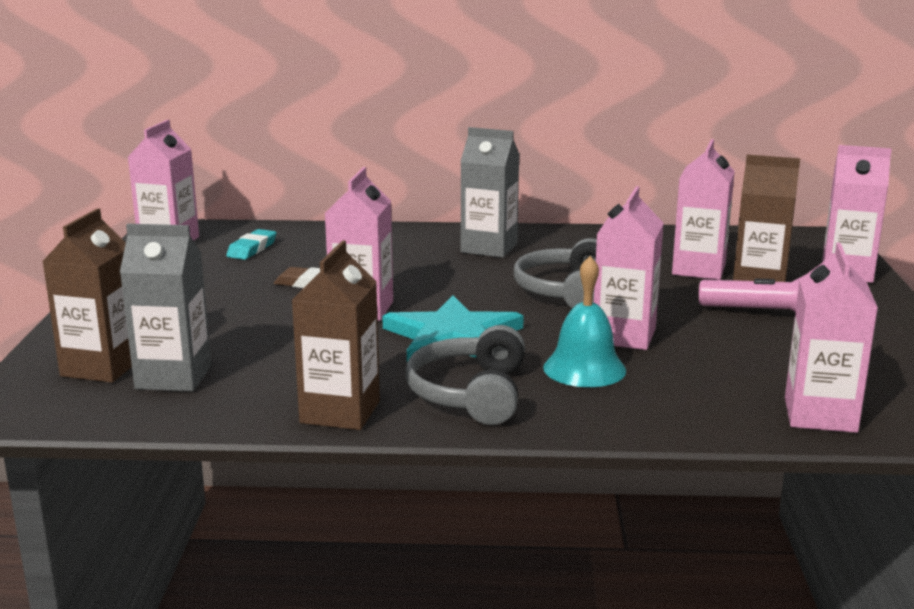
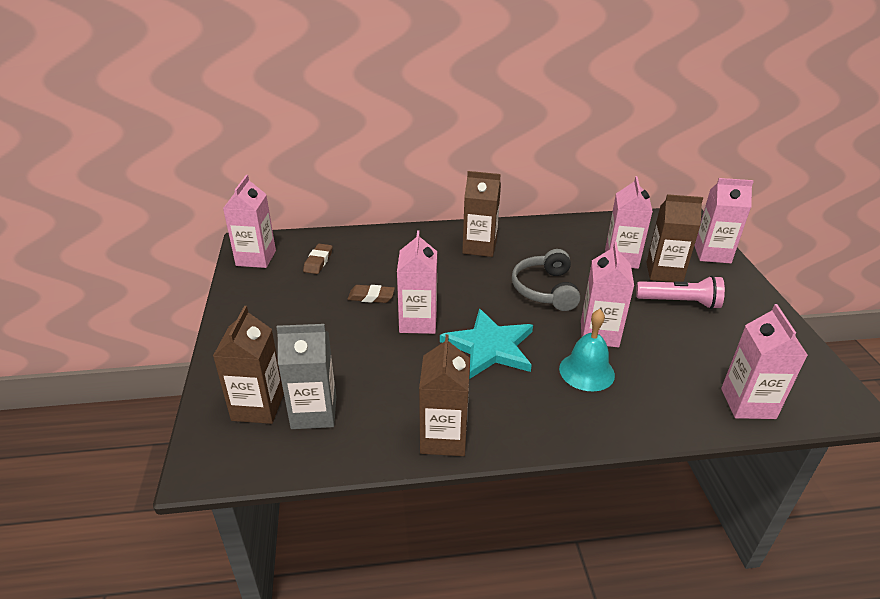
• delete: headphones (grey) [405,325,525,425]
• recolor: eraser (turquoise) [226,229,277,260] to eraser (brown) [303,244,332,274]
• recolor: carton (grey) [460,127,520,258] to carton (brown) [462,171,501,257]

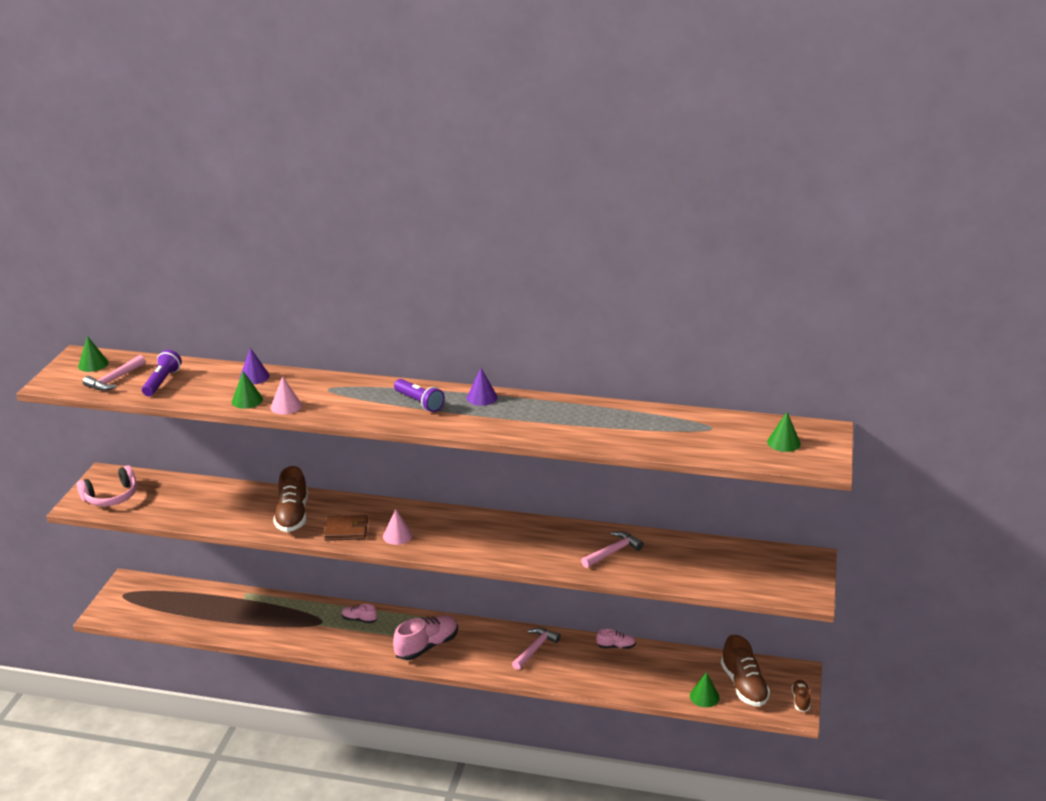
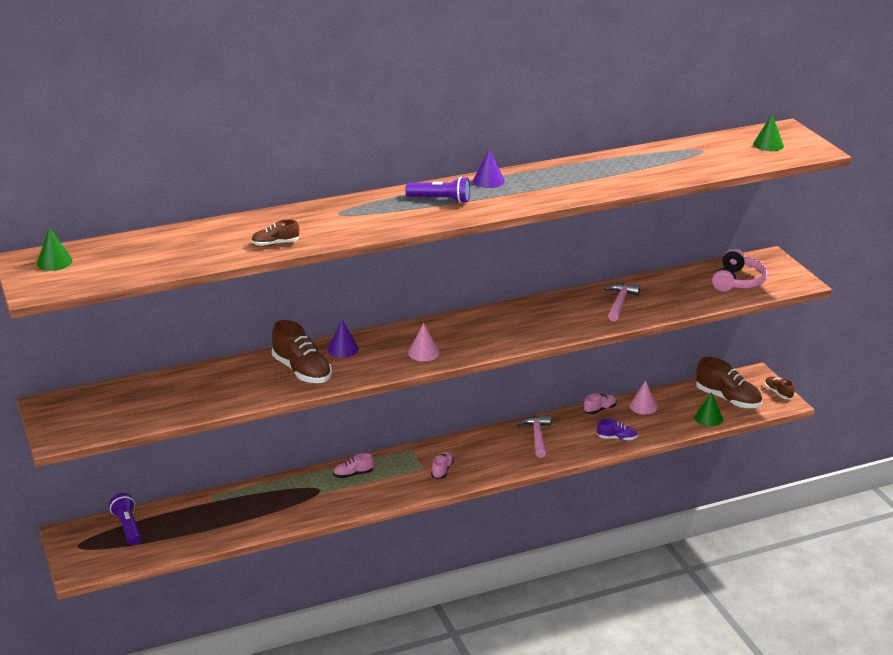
• delete: hammer (pink) [83,355,146,391]
• delete: wallet (brown) [324,515,368,541]
• insert: shoe (purple) [597,419,638,440]
• move: headphones (pink) [77,465,137,506] to [712,249,768,292]
• move: flashlight (purple) [142,350,182,396] to [109,493,141,545]
• move: cone (purple) [239,348,270,384] to [327,320,359,358]
• move: cone (pink) [271,376,302,414] to [630,380,658,414]
• replace: cone (green) [232,371,263,409] to shoe (brown) [251,219,299,246]
• resize: shoe (pink) [393,615,458,660] = [431,452,454,479] x0.52

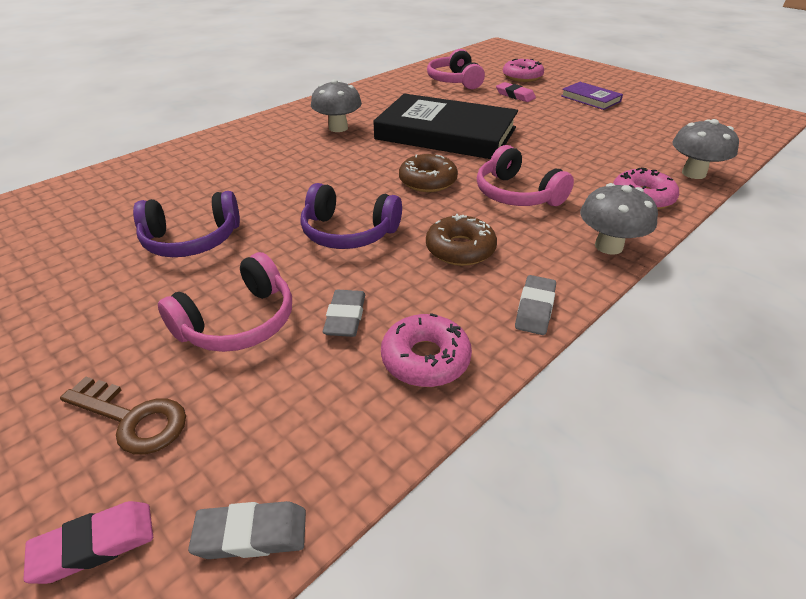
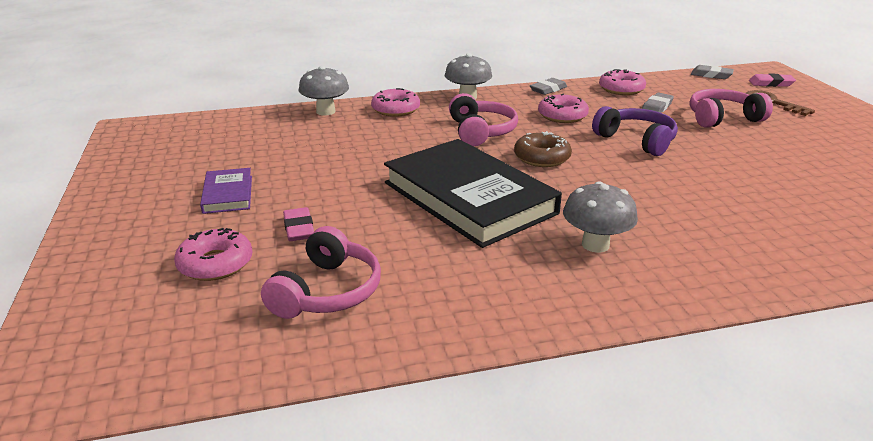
• delete: headphones (purple) [133,191,240,257]
• recolor: donut (brown) [426,214,497,266] to donut (pink) [538,93,589,123]

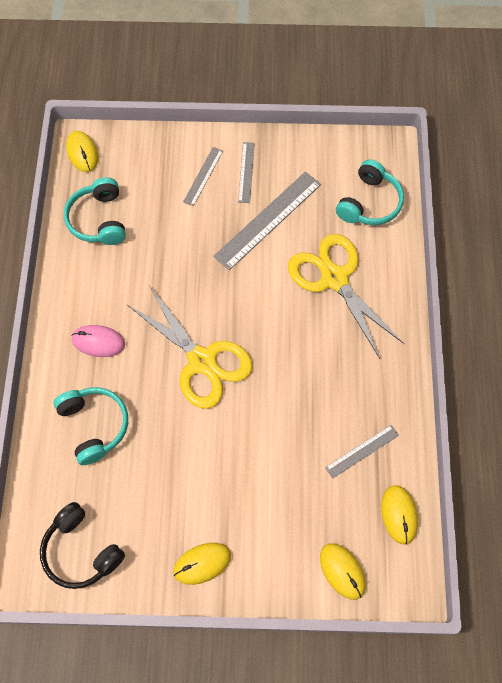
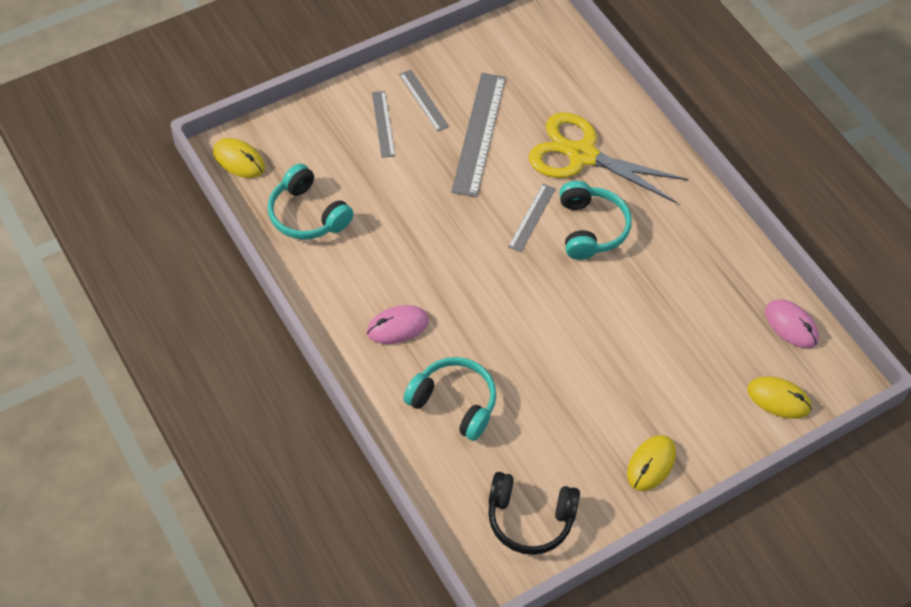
• delete: scissors (yellow) [127,285,253,409]
• move: ruler (grey) [325,425,399,479] to [508,184,556,252]
• move: headphones (turquoise) [336,159,404,225] to [560,181,632,260]
• recolor: mouse (yellow) [381,485,418,545] to mouse (pink) [765,299,819,349]

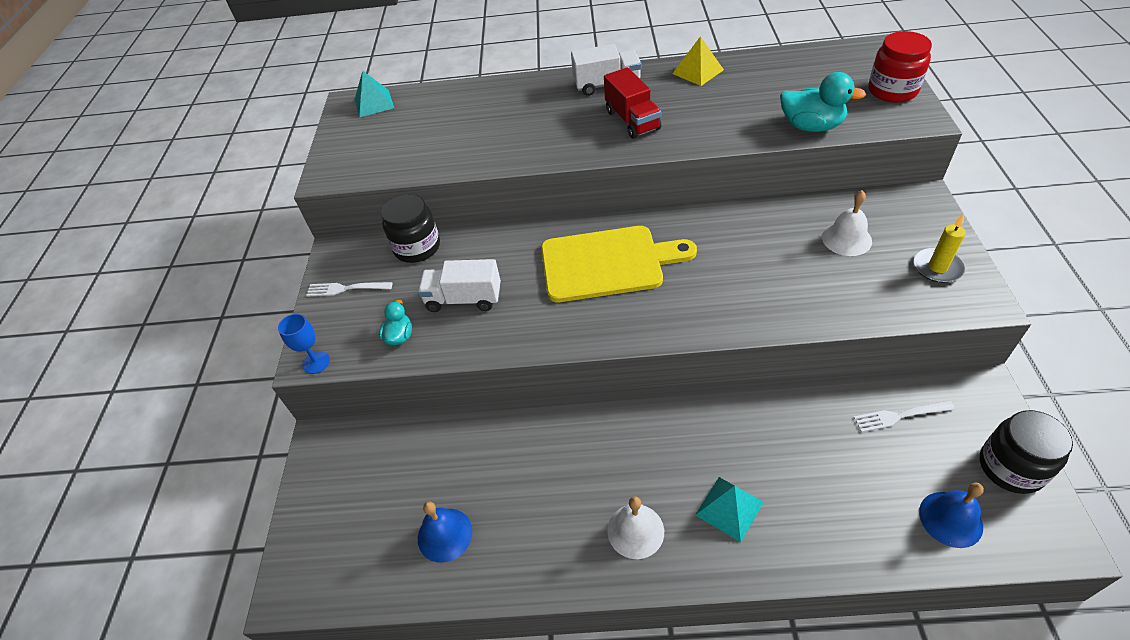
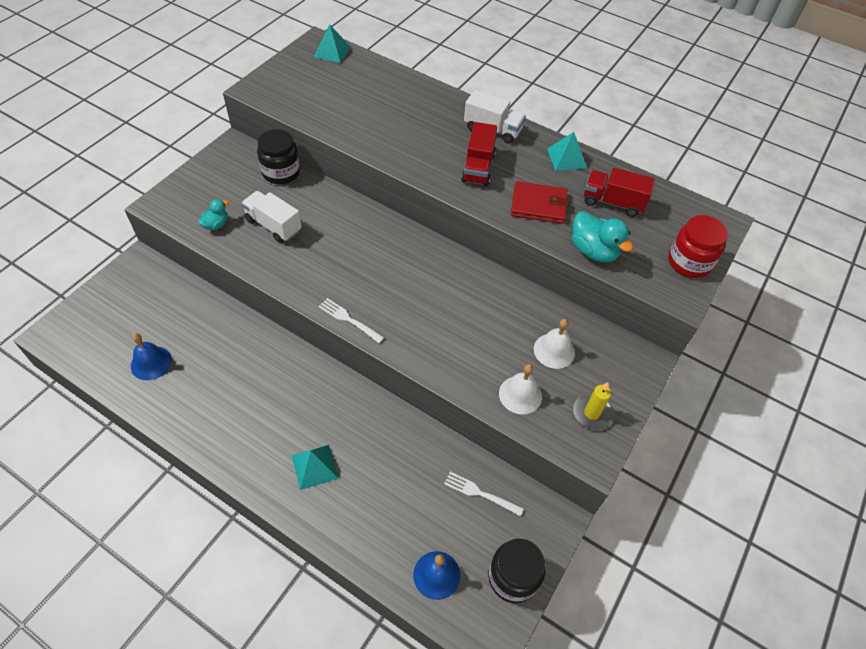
• delete: goblet (blue) [278,314,330,374]
• delete: cutting board (yellow) [541,226,697,302]
• insert: wallet (red) [511,181,569,224]
• insert: truck (red) [584,168,655,217]
• move: fork (white) [306,282,392,297] to [318,298,384,343]
• move: bell (white) [607,496,664,559] to [499,364,542,415]
• recolor: pyramid (yellow) [672,36,724,86] to pyramid (turquoise) [547,132,587,171]

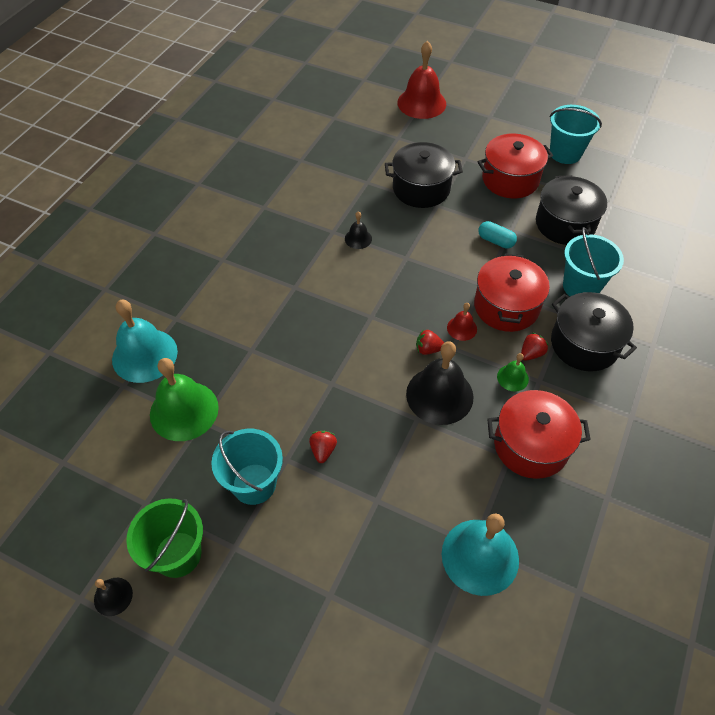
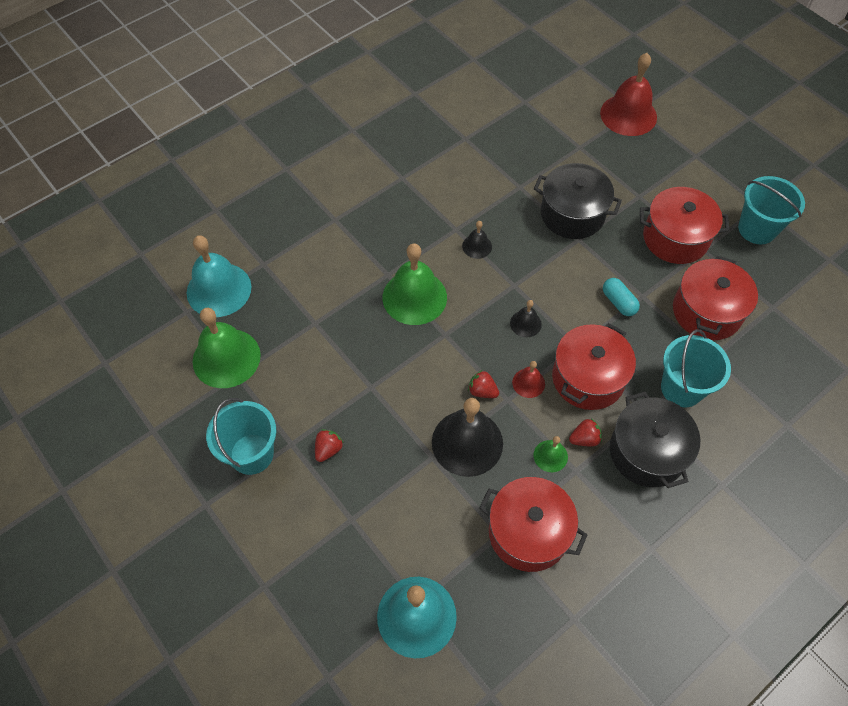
• delete: bucket (green) [126,498,203,578]
• insert: bell (green) [383,243,447,325]
• move: bell (black) [94,578,133,616] to [510,300,542,337]
• recolor: pot (black) [536,175,607,245] to pot (red) [673,256,758,341]

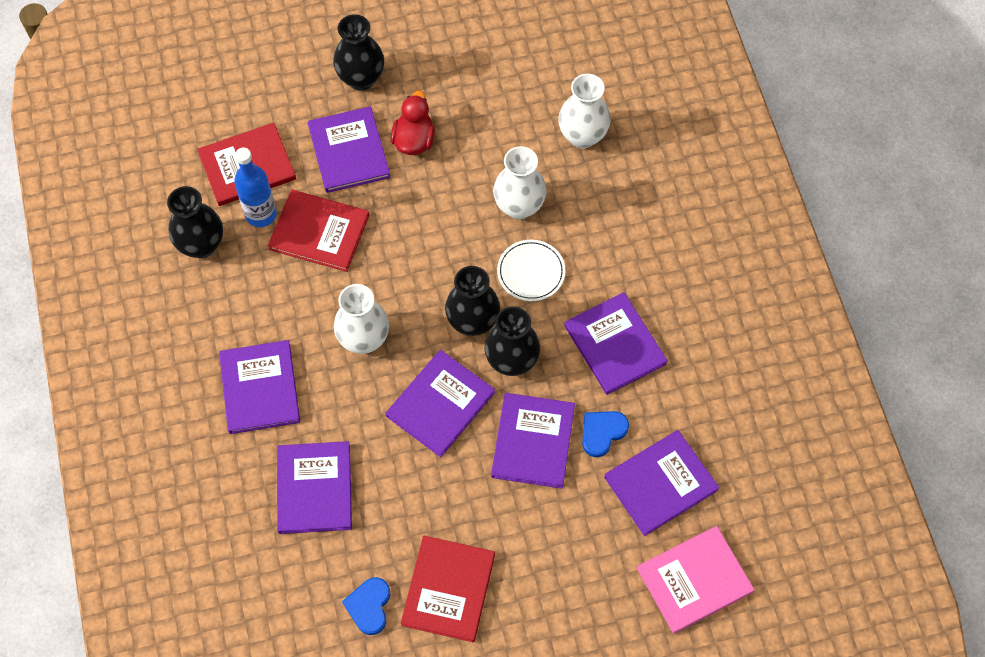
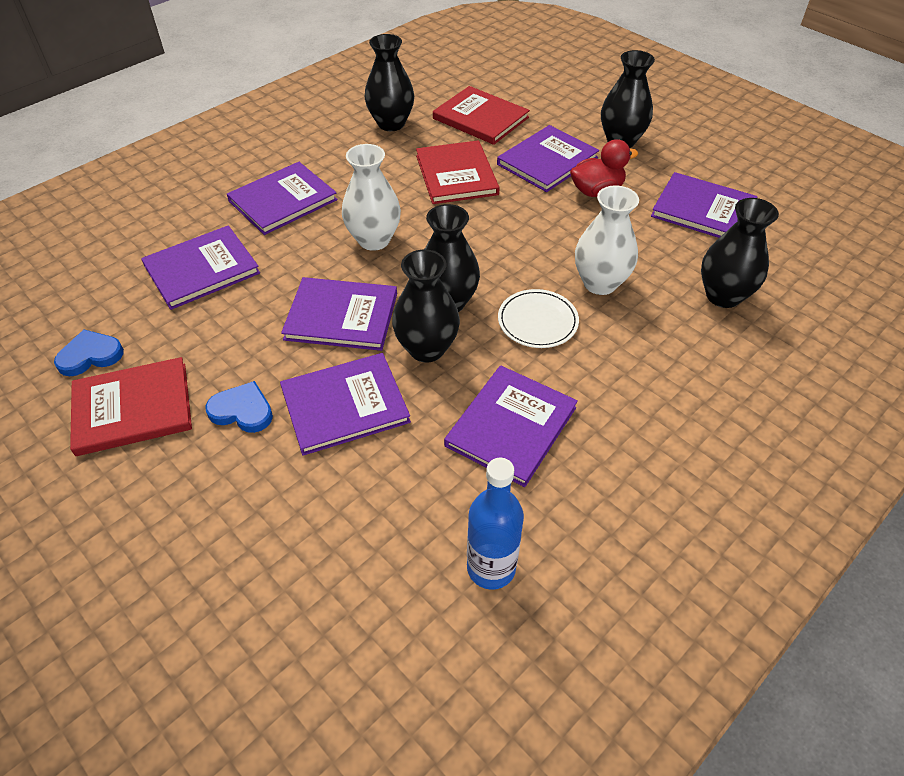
• delete: book (pink) [637,526,754,634]
• move: bottle (blue) [234,147,277,227] to [467,458,524,590]
• move: heart (blue) [582,411,629,457] to [205,381,273,433]
• move: book (purple) [604,430,719,536] to [651,172,758,238]
• recolor: vase (white) [558,74,611,148] to vase (black) [701,198,779,308]

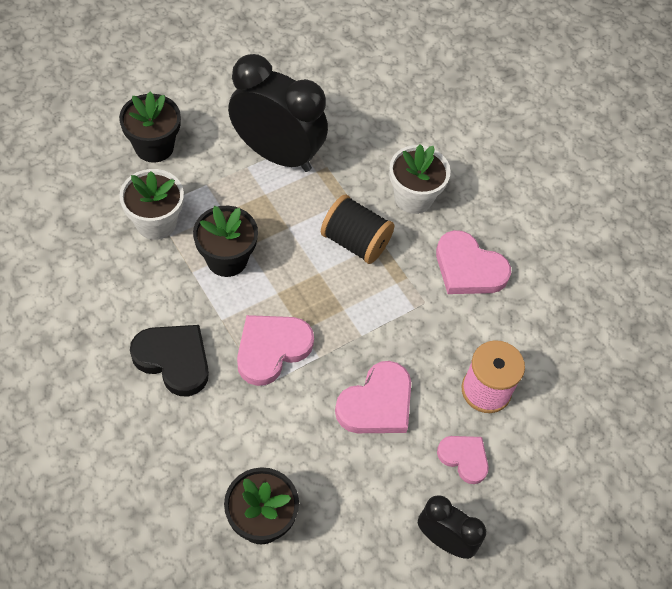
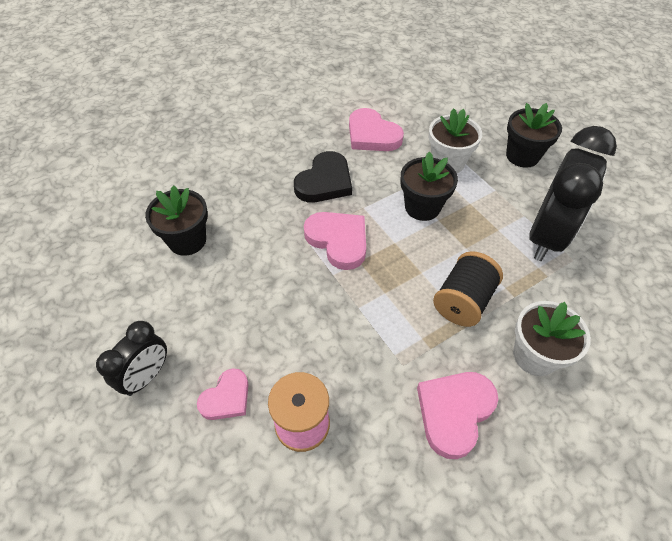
• move: heart (pink) [335,361,411,433] to [349,108,404,151]

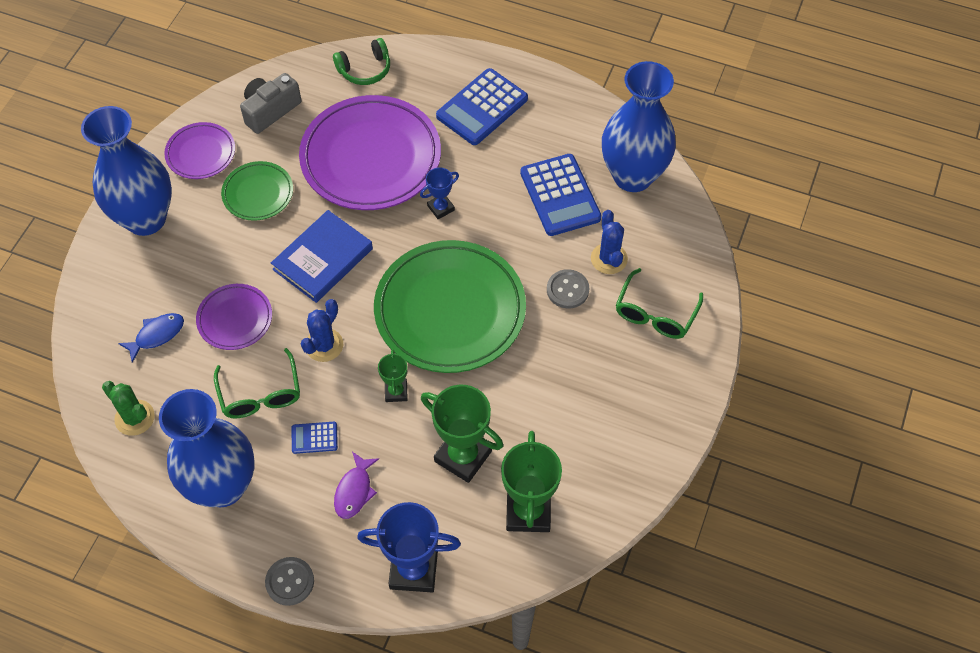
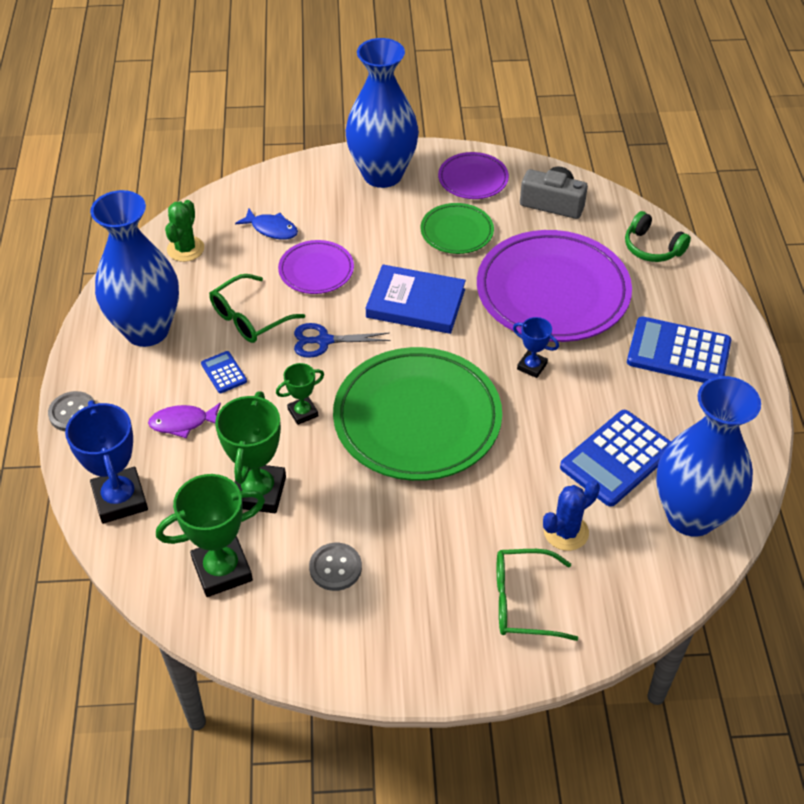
• move: button (grey) [547,269,589,309] to [309,543,362,591]
• replace: cactus (blue) [301,299,343,362] to scissors (blue) [294,323,390,358]

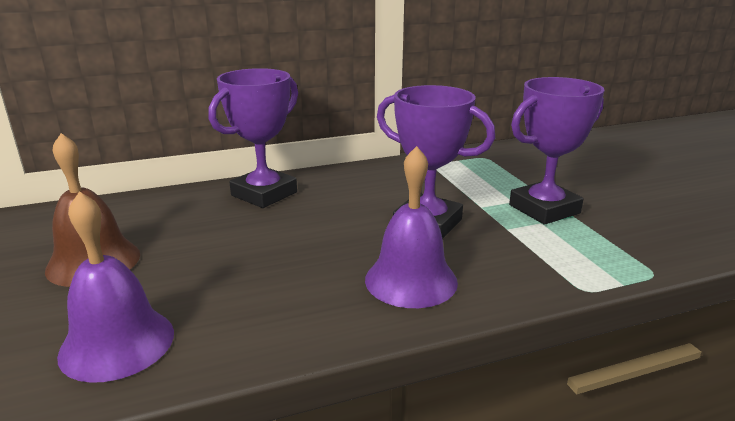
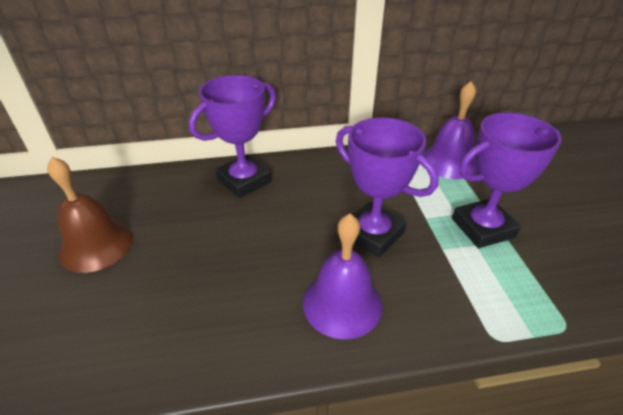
• move: bell (purple) [57,191,174,383] to [423,81,477,179]

